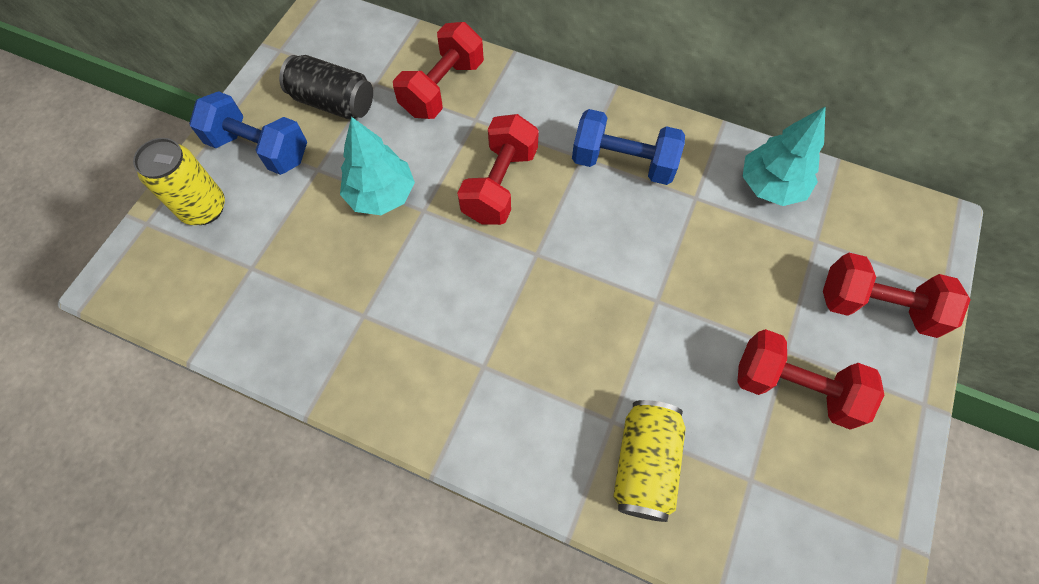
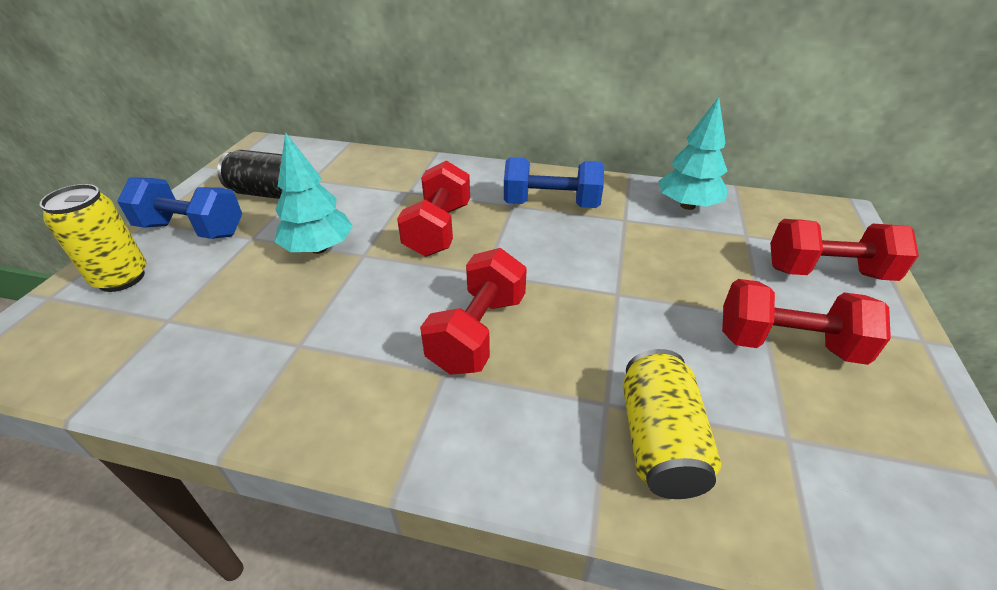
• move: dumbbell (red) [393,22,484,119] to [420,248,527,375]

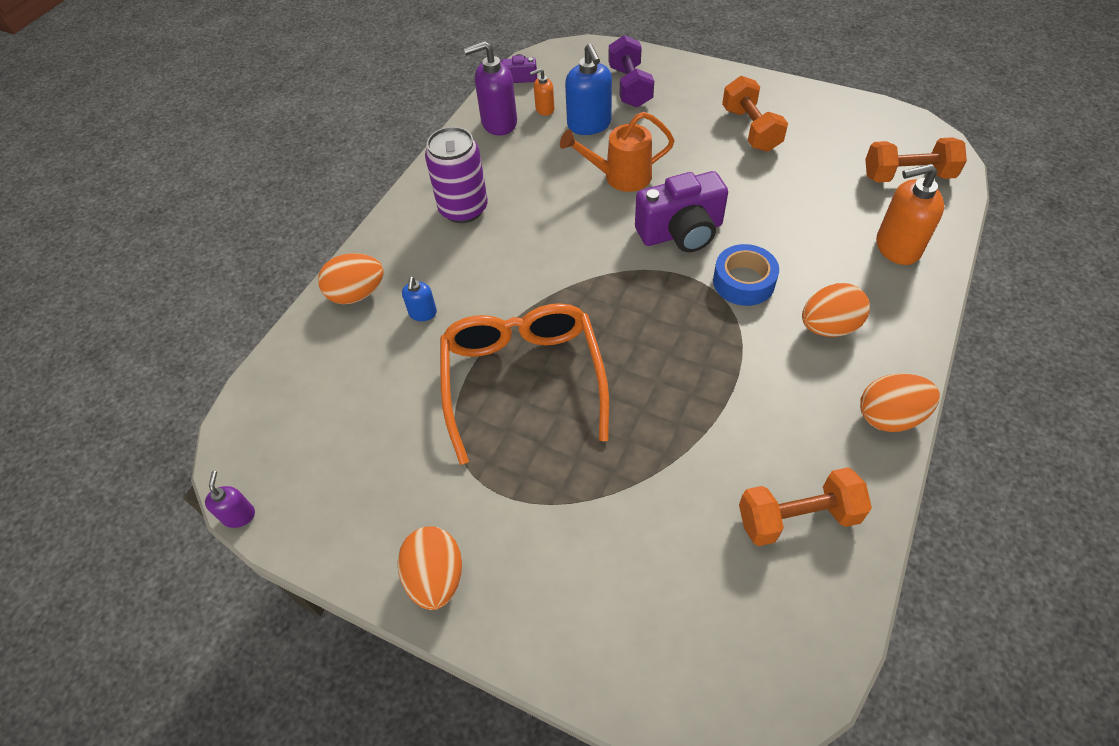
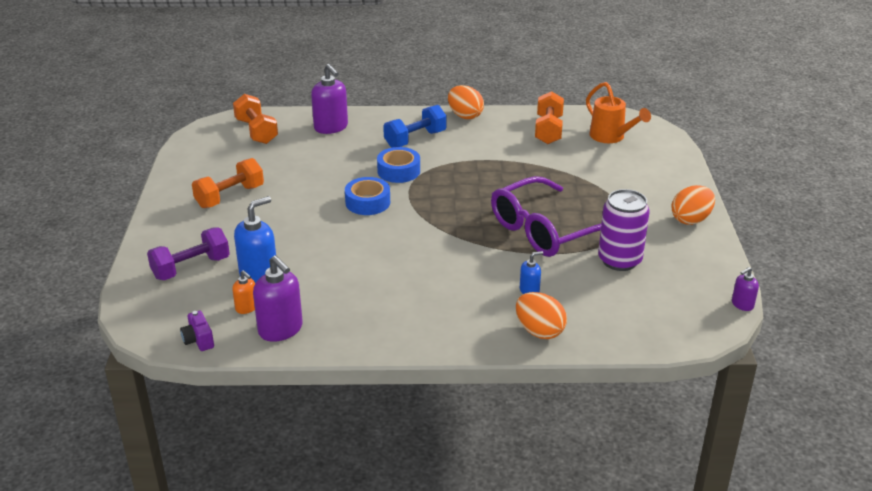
• move: can (purple) [425,127,488,223] to [598,189,650,271]
• move: watering can (orange) [560,112,675,192] to [586,82,651,143]
• replace: camera (purple) [635,171,728,252] to tape (blue) [345,177,390,215]
• replace: egg (orange) [802,283,870,337] to dumbbell (blue) [383,105,447,148]
• recolor: glasses (orange) [440,303,609,465] to glasses (purple) [491,176,601,257]
• recolor: soap dispenser (orange) [876,164,944,265] to soap dispenser (purple) [311,64,348,134]
• rotate: dumbbell (orange) [739,467,872,546] = [535,91,564,144] 45 degrees clockwise

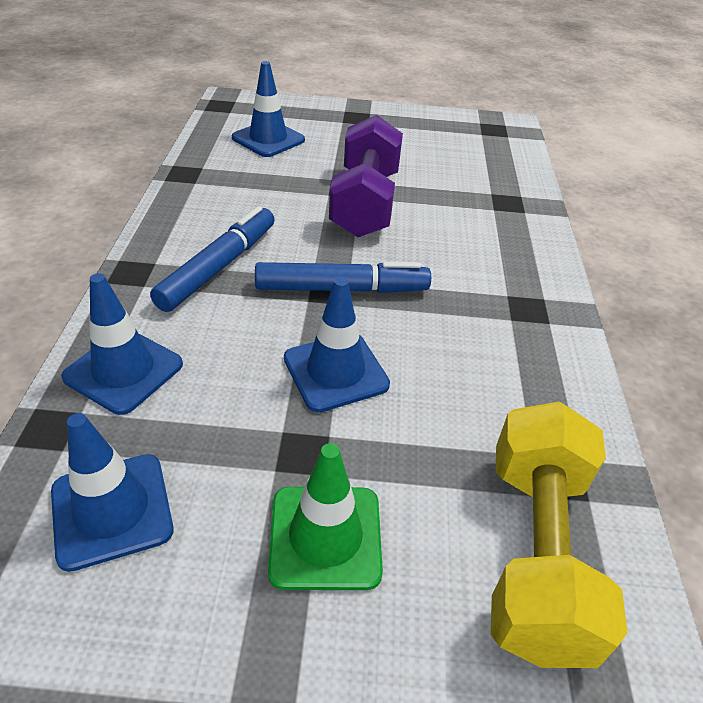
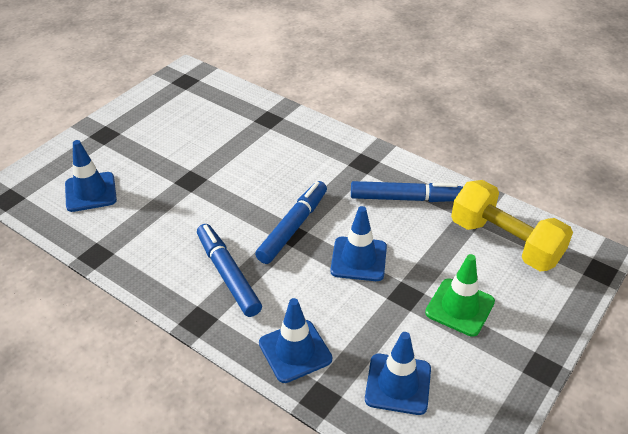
• delete: dumbbell (purple) [329,115,403,237]
• insert: marker (blue) [351,181,463,202]

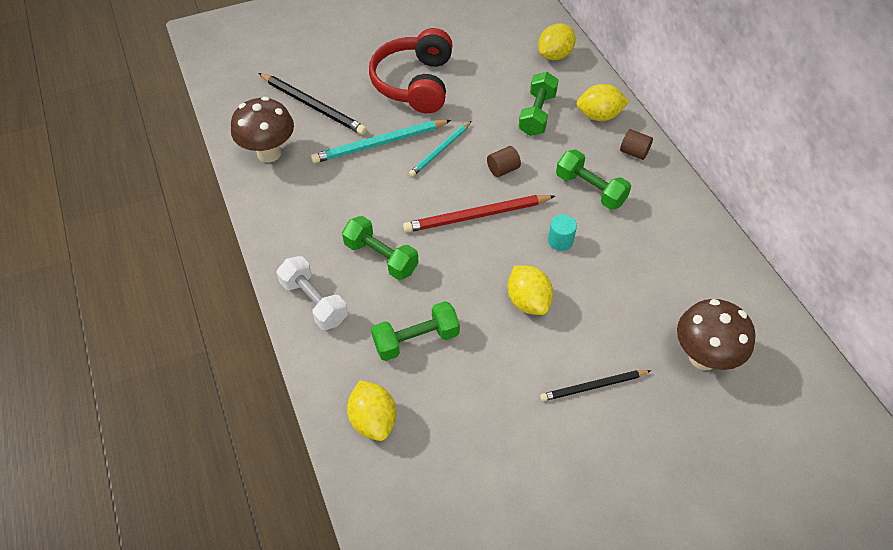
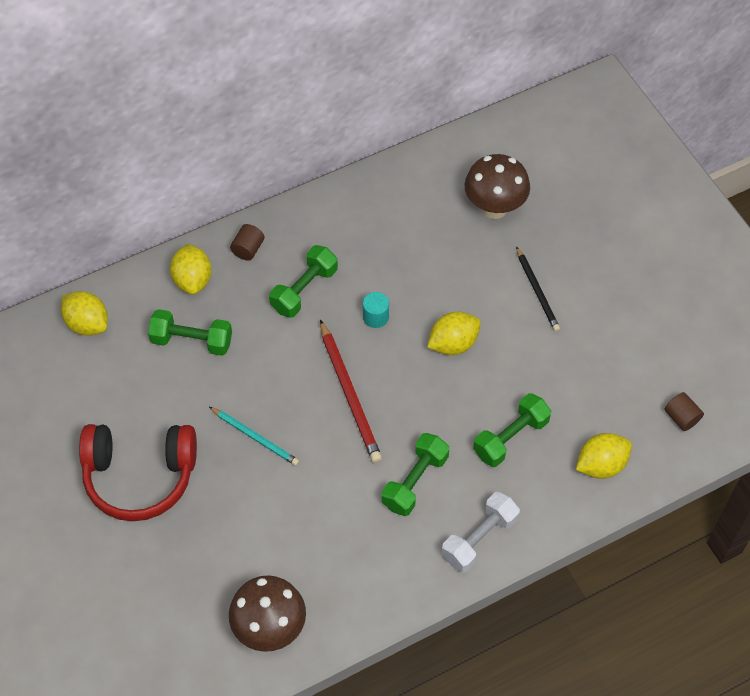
• delete: pencil (black) [259,73,367,135]
• delete: pencil (turquoise) [311,120,451,163]
• move: cylinder (brown) [487,146,521,177] to [664,392,704,431]
• rotate: dumbbell (green) [371,301,460,361] = [473,393,551,467] 75 degrees clockwise

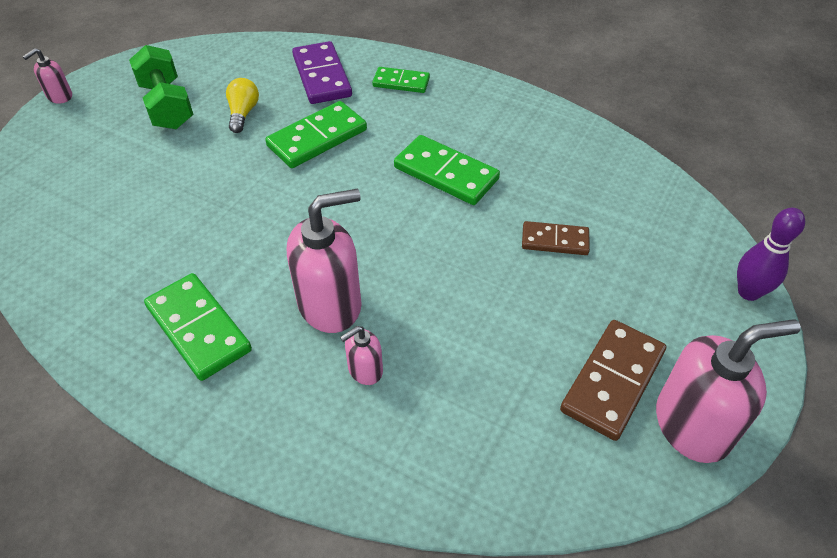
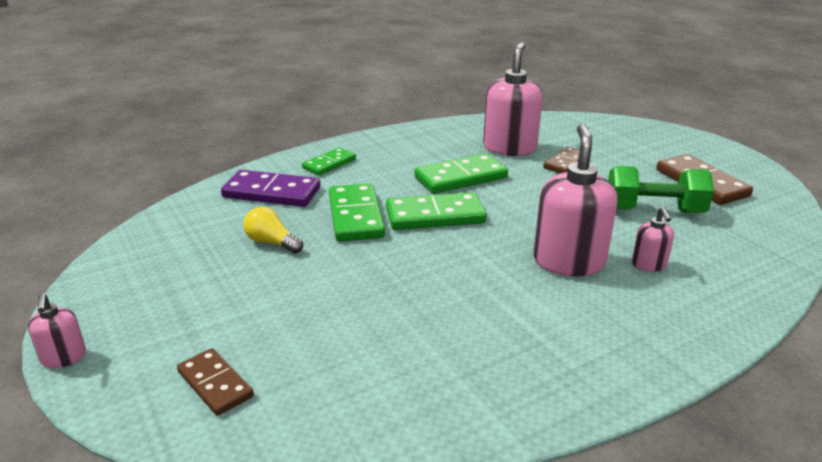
• delete: bowling pin (purple) [737,208,805,301]
• insert: domino (brown) [177,348,254,416]
• move: dumbbell (green) [129,45,194,129] to [608,166,714,213]
• move: domino (green) [144,273,252,381] to [386,192,487,230]
• move: soap dispenser (pink) [656,319,801,463] to [483,42,542,156]

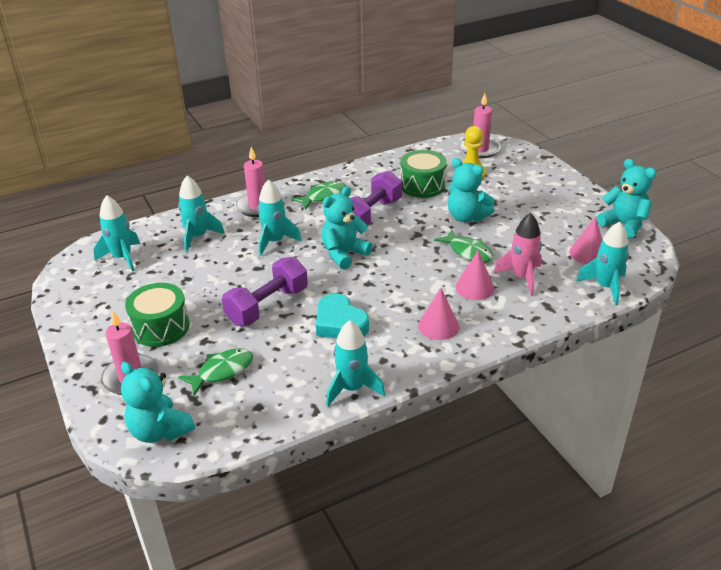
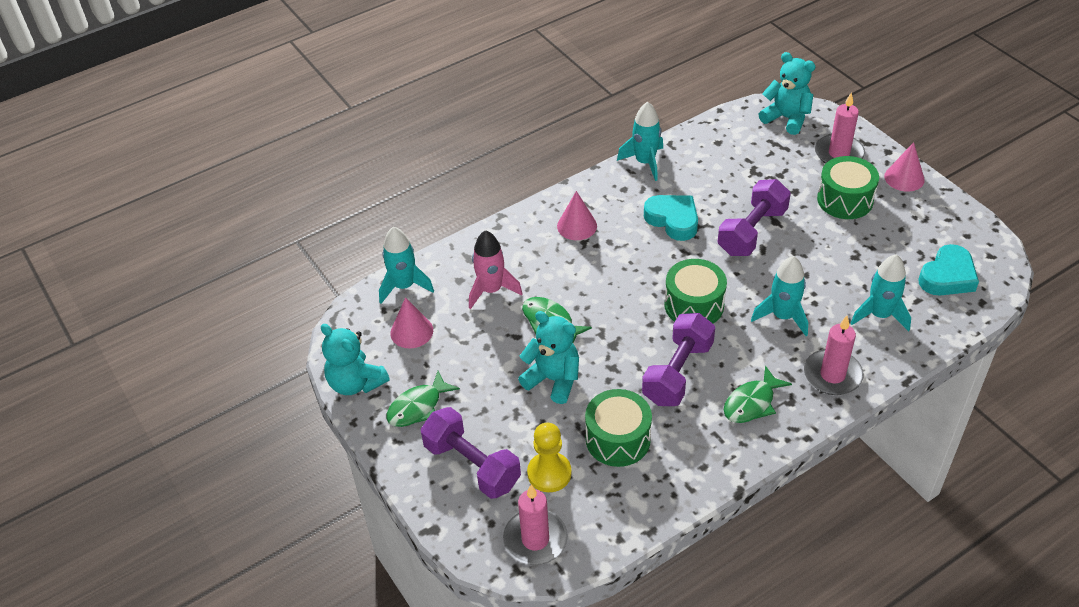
• insert: dumbbell (purple) [420,407,521,499]
• move: fish (green) [178,348,253,396] to [386,371,460,427]
• move: cone (pink) [455,250,495,300] to [884,142,925,192]
• replace: rocket (turquoise) [93,195,140,272] to heart (turquoise) [918,244,979,295]
• replace: teddy bear (turquoise) [321,186,373,269] to drum (green) [664,259,727,323]

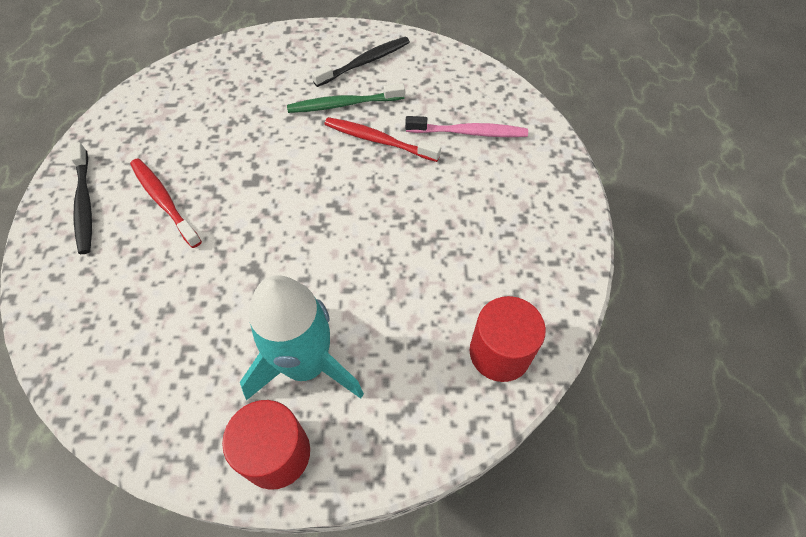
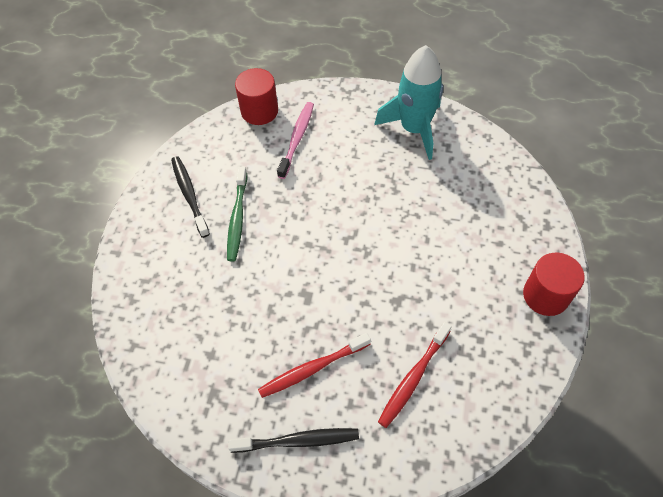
• move: rocket (turquoise) [240,275,364,400] to [374,45,443,160]
• move: toothbrush (red) [324,117,441,162] to [378,322,452,428]
• move: cylinder (red) [470,296,546,382] to [235,68,278,125]

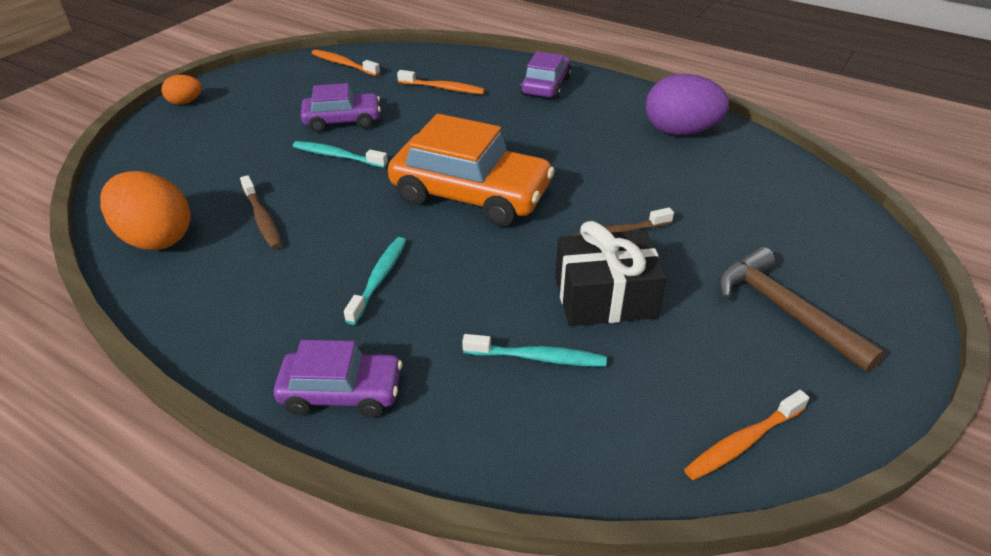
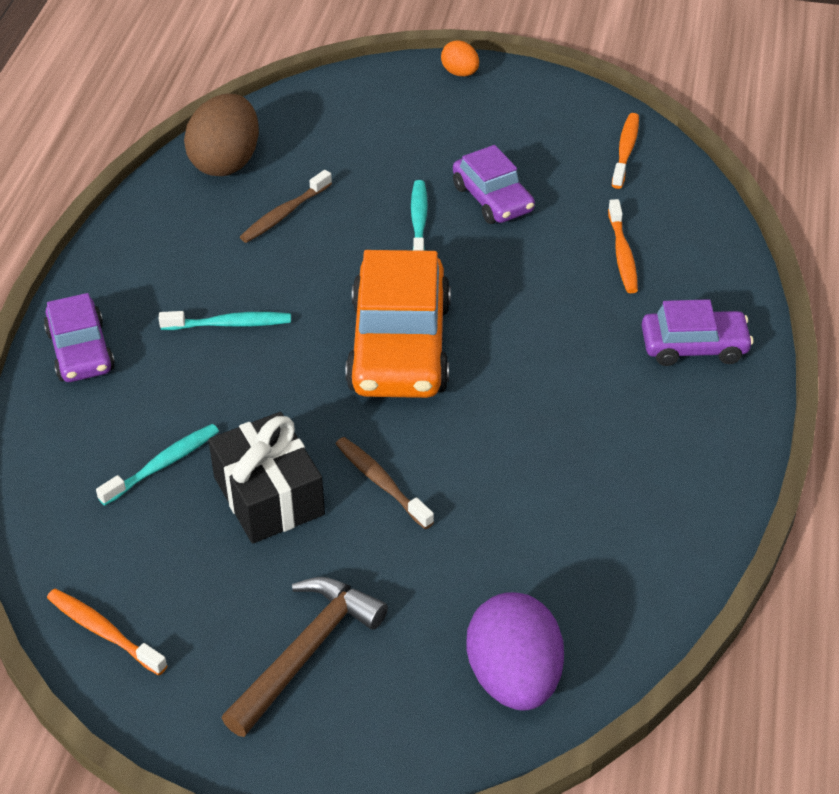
• move: egg (purple) [646,74,729,135] to [466,592,564,711]
• recolor: egg (orange) [100,171,191,250] to egg (brown) [184,93,259,176]
• rotate: toothbrush (turquoise) [462,334,607,367] = [96,424,219,506] 120 degrees counterclockwise

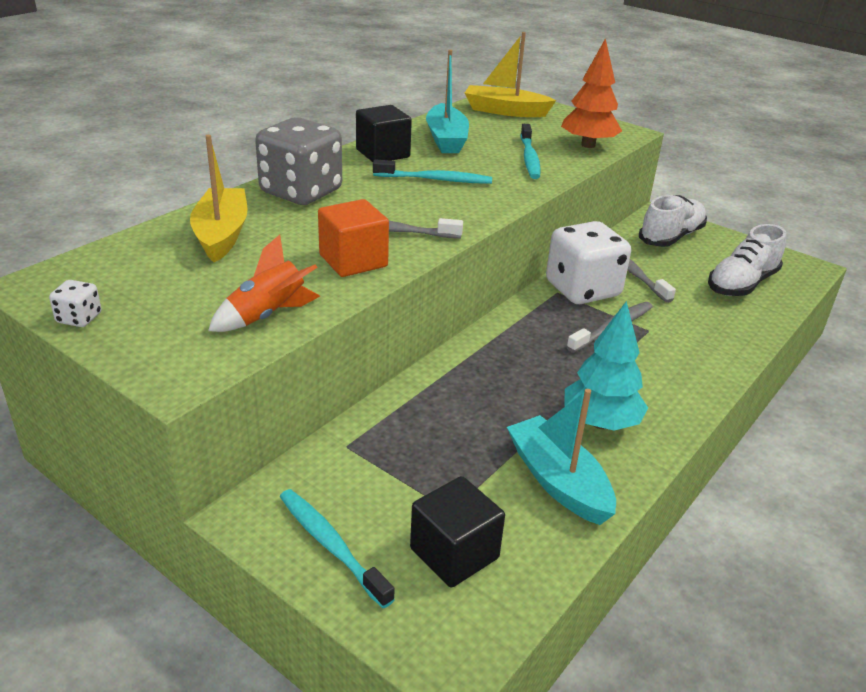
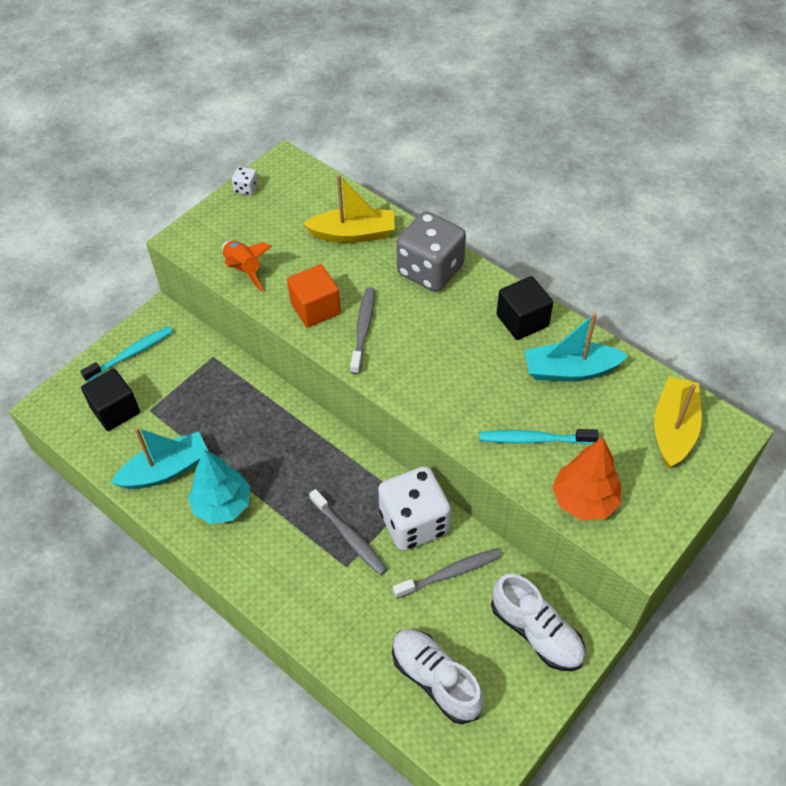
• delete: toothbrush (turquoise) [373,159,492,184]

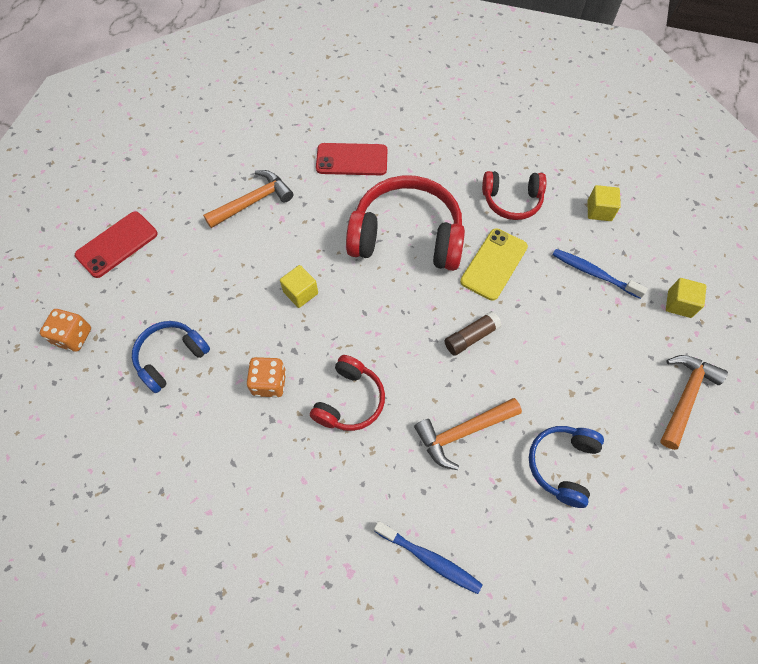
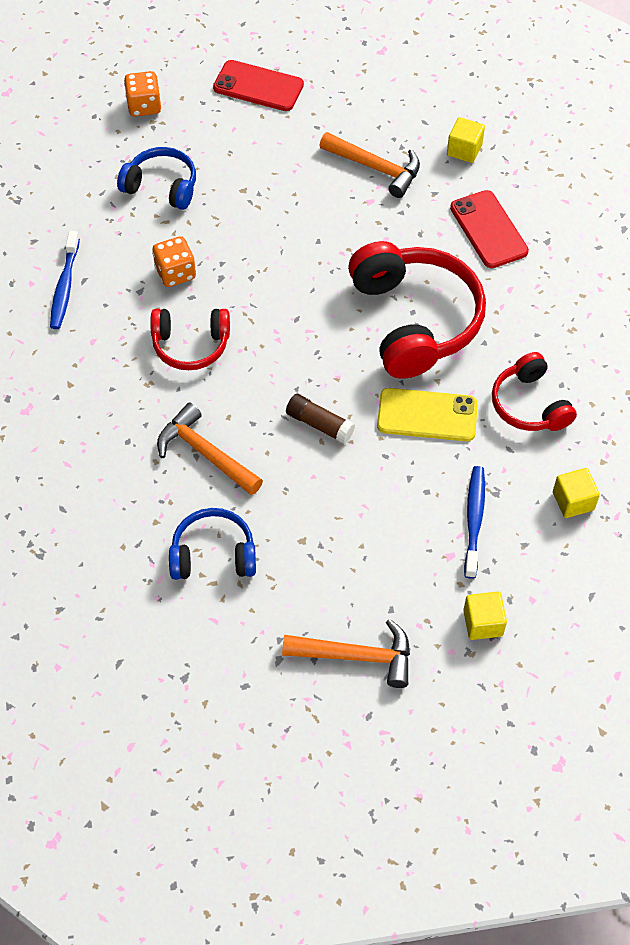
• move: cube (yellow) [280,265,318,308] to [447,117,485,163]
• move: toothbrush (blue) [374,521,483,594] to [50,231,80,329]

